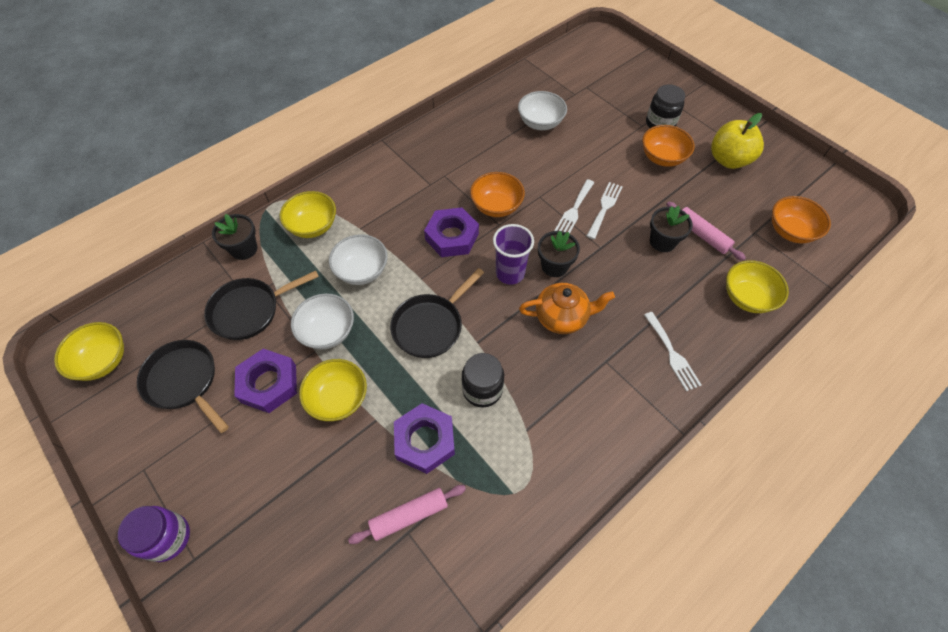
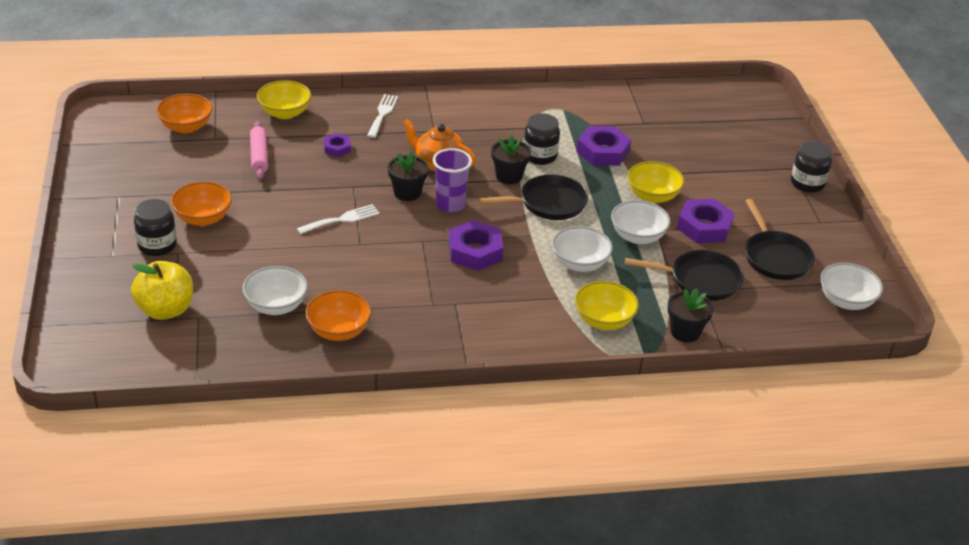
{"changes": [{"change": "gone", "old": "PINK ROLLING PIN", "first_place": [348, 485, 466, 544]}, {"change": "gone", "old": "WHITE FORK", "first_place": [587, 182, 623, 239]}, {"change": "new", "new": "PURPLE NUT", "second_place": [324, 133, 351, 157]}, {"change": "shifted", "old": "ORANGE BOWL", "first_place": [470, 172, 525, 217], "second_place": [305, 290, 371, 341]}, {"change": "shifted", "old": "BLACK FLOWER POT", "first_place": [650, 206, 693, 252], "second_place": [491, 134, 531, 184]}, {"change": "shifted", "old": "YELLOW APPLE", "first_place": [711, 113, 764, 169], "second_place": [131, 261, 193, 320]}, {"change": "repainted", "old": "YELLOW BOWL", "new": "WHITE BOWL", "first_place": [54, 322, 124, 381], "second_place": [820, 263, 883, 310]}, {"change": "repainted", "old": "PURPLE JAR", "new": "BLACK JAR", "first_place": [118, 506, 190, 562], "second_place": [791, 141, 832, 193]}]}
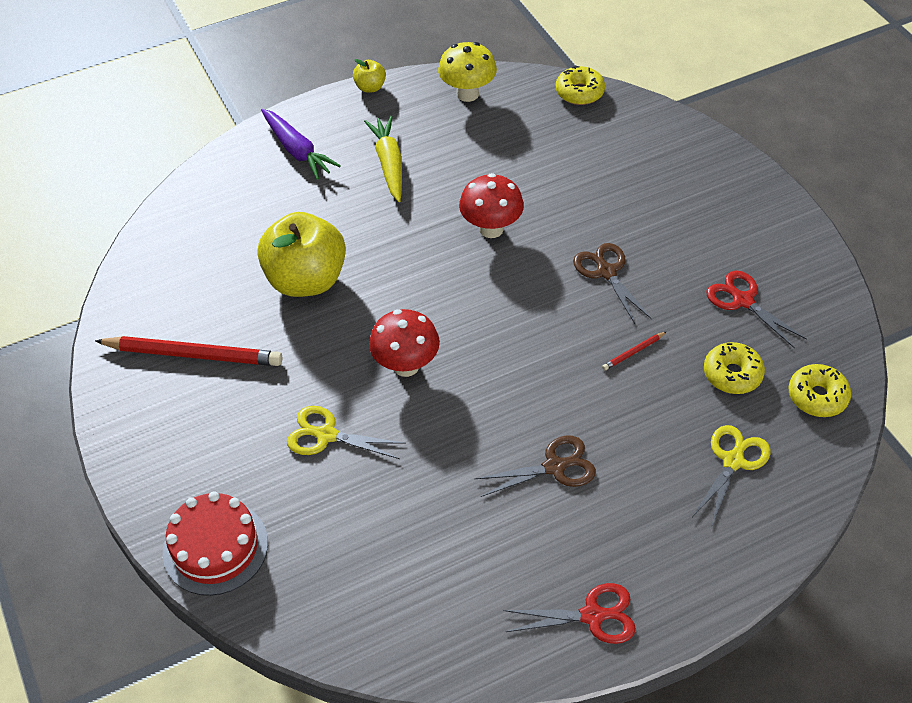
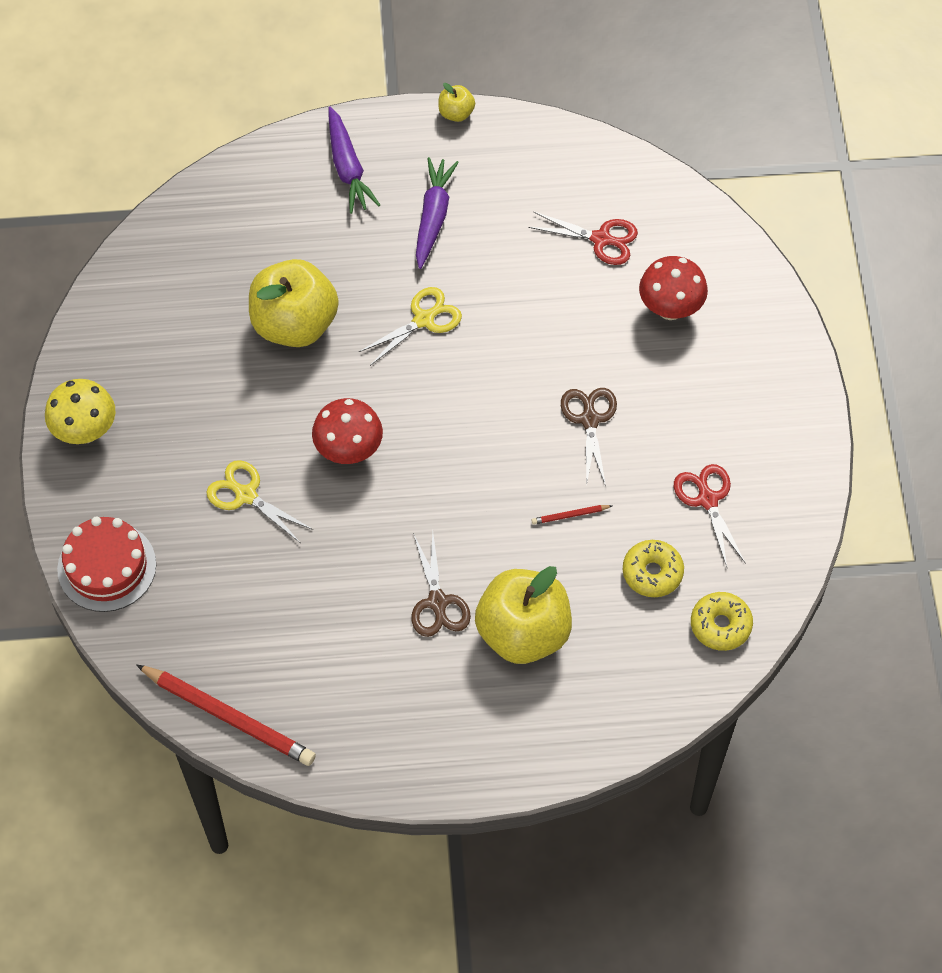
{"changes": [{"change": "gone", "old": "YELLOW DONUT", "first_place": [556, 66, 605, 105]}, {"change": "new", "new": "YELLOW APPLE", "second_place": [475, 566, 572, 664]}, {"change": "shifted", "old": "RED PENCIL", "first_place": [95, 336, 282, 366], "second_place": [136, 664, 316, 766]}, {"change": "shifted", "old": "YELLOW MUSHROOM", "first_place": [438, 42, 497, 102], "second_place": [45, 379, 115, 444]}, {"change": "shifted", "old": "RED MUSHROOM", "first_place": [459, 173, 524, 238], "second_place": [639, 256, 708, 320]}, {"change": "shifted", "old": "RED SCISSORS", "first_place": [503, 583, 636, 644], "second_place": [528, 212, 638, 265]}, {"change": "shifted", "old": "YELLOW SCISSORS", "first_place": [692, 425, 771, 525], "second_place": [359, 287, 462, 366]}, {"change": "repainted", "old": "YELLOW CARROT", "new": "PURPLE CARROT", "first_place": [364, 116, 402, 202], "second_place": [416, 157, 459, 269]}, {"change": "rotated", "old": "BROWN SCISSORS", "first_place": [474, 435, 596, 497], "second_place": [412, 532, 471, 637], "degrees": 75}]}
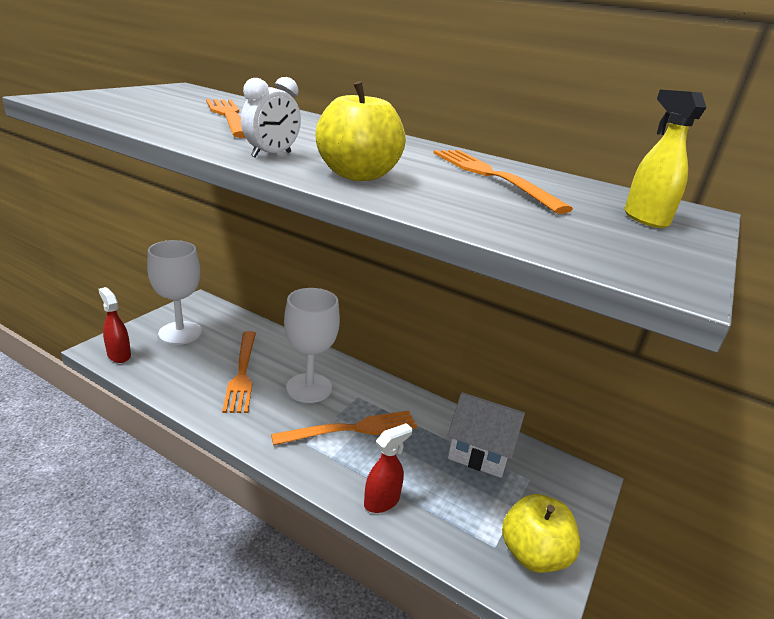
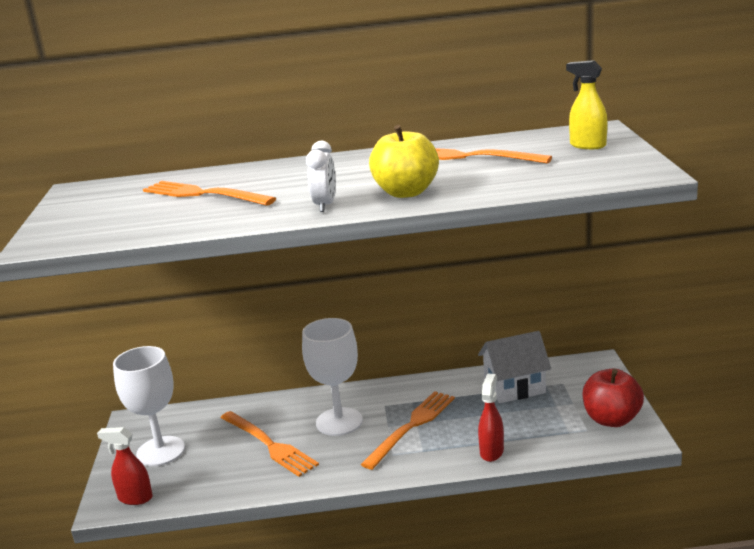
{"changes": [{"change": "repainted", "old": "YELLOW APPLE", "new": "RED APPLE", "first_place": [502, 494, 580, 573], "second_place": [583, 369, 644, 427]}]}
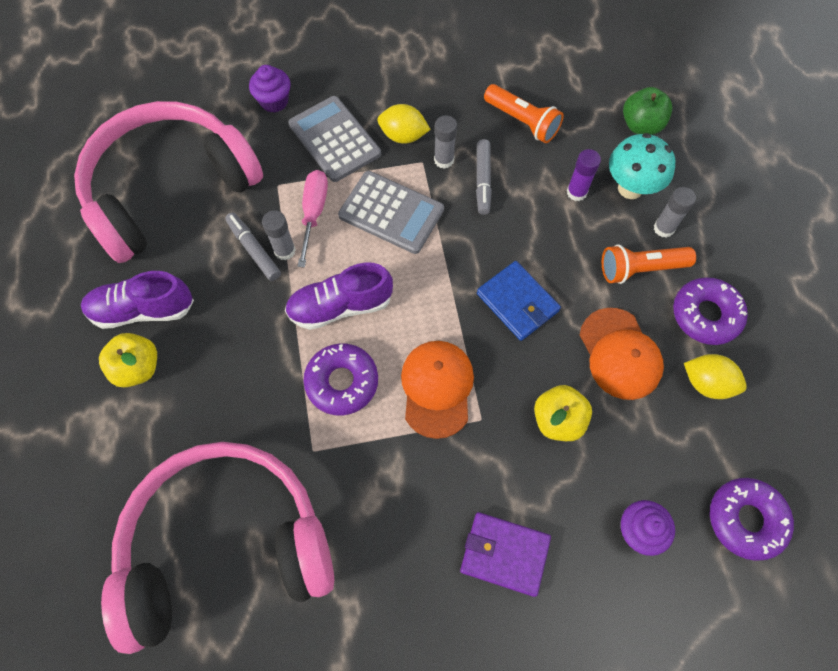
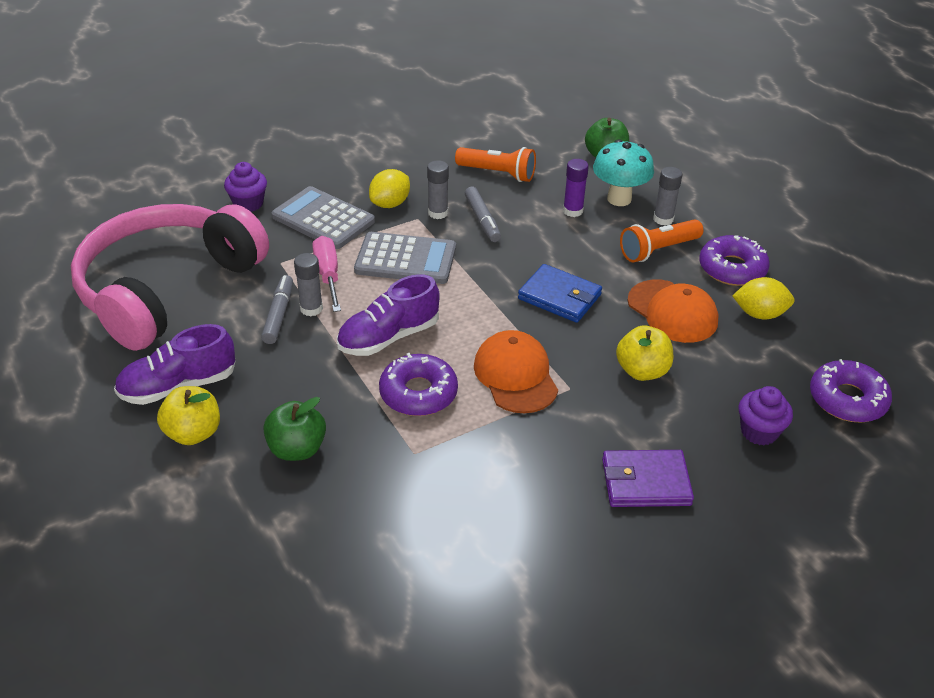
{"changes": [{"change": "gone", "old": "PINK HEADPHONES", "first_place": [101, 442, 334, 654]}, {"change": "new", "new": "GREEN APPLE", "second_place": [263, 397, 326, 461]}, {"change": "rotated", "old": "GREY MARKER", "first_place": [225, 212, 281, 281], "second_place": [261, 275, 293, 344], "degrees": 60}, {"change": "rotated", "old": "YELLOW LEMON", "first_place": [377, 104, 431, 144], "second_place": [369, 169, 410, 208], "degrees": -45}]}
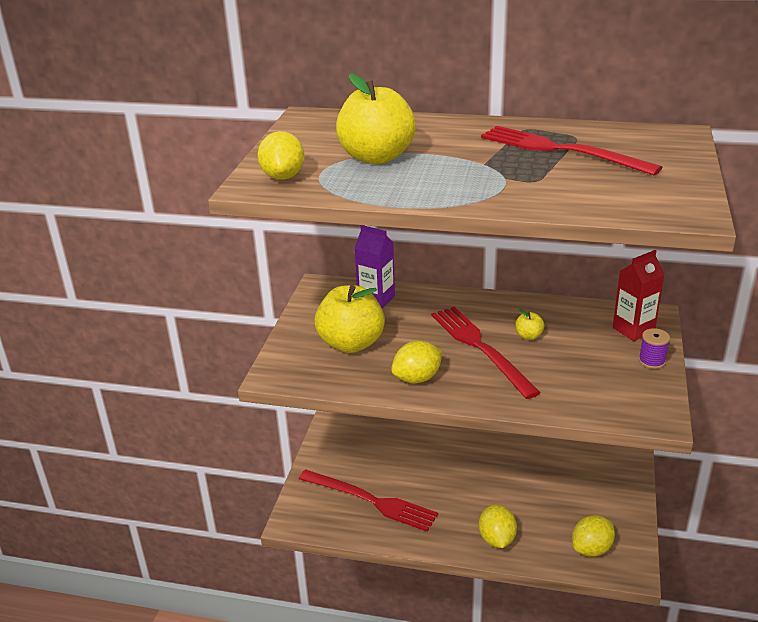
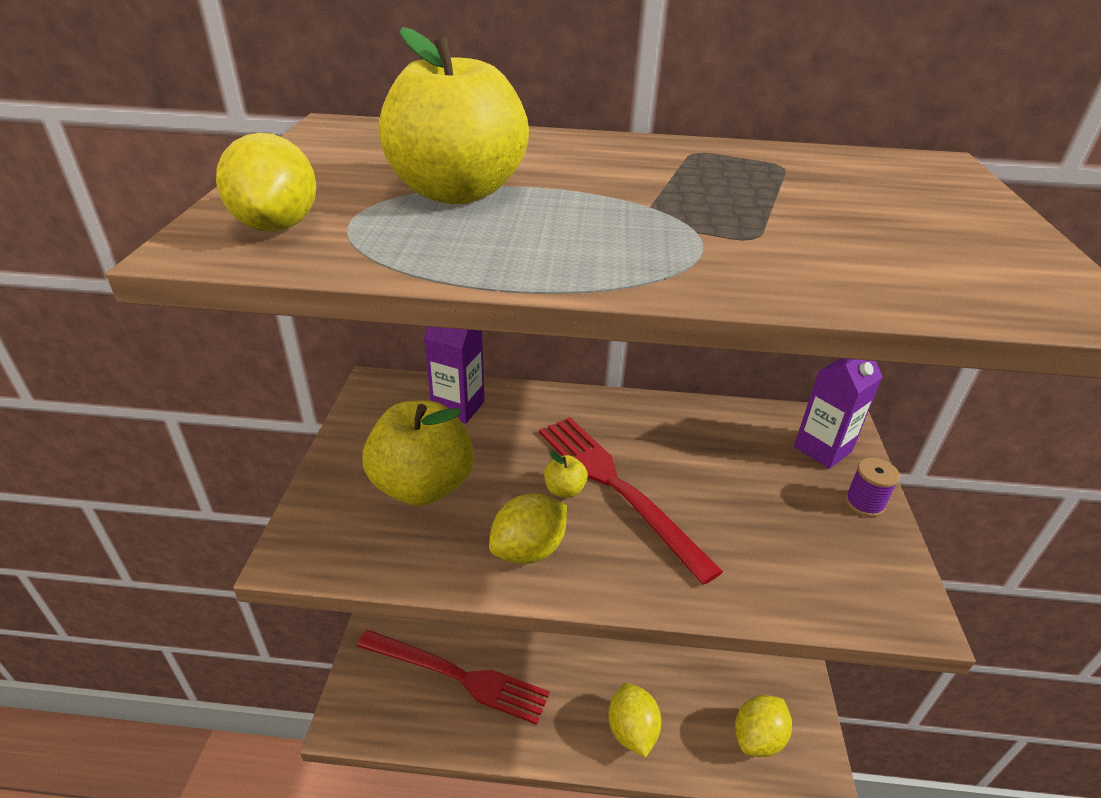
{"changes": [{"change": "gone", "old": "RED FORK", "first_place": [481, 126, 662, 176]}, {"change": "shifted", "old": "YELLOW APPLE", "first_place": [516, 309, 544, 340], "second_place": [544, 451, 588, 498]}, {"change": "repainted", "old": "RED CARTON", "new": "PURPLE CARTON", "first_place": [613, 250, 665, 341], "second_place": [794, 358, 883, 469]}]}
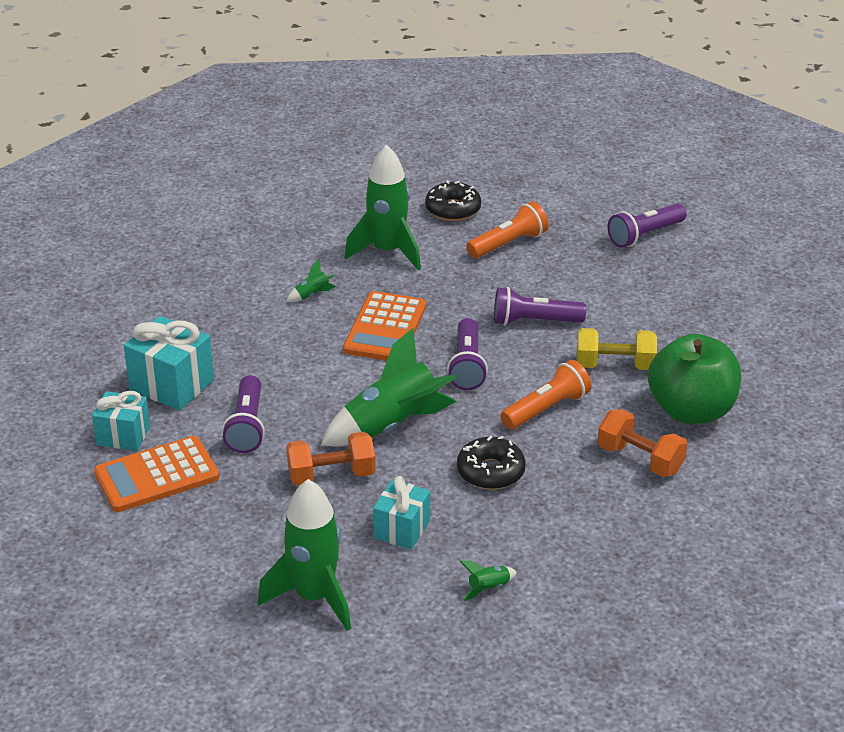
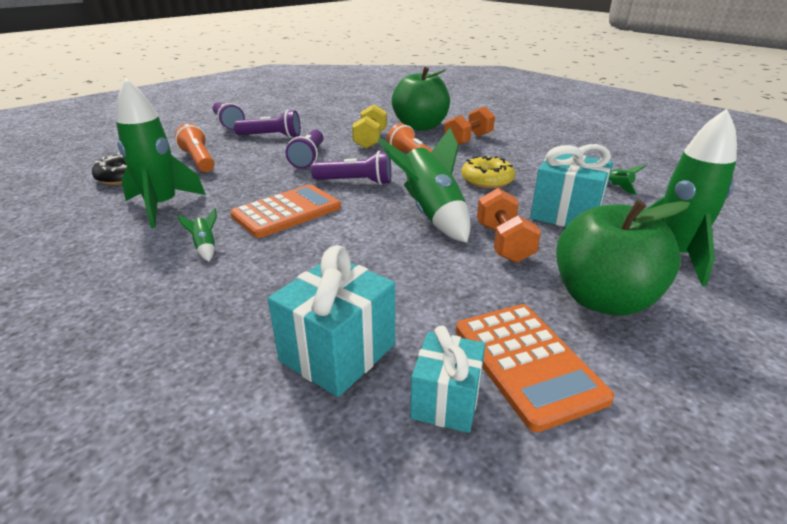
{"changes": [{"change": "new", "new": "GREEN APPLE", "second_place": [556, 200, 690, 316]}, {"change": "shifted", "old": "PURPLE FLASHLIGHT", "first_place": [222, 375, 265, 453], "second_place": [234, 110, 301, 138]}, {"change": "repainted", "old": "BLACK DONUT", "new": "YELLOW DONUT", "first_place": [457, 436, 526, 489], "second_place": [461, 156, 515, 189]}, {"change": "rotated", "old": "ORANGE CALCULATOR", "first_place": [343, 291, 426, 361], "second_place": [230, 184, 341, 238], "degrees": -60}, {"change": "scaled", "old": "TURQUOISE GIFT", "first_place": [373, 476, 430, 550], "second_place": [530, 144, 613, 227], "factor": 1.52}]}
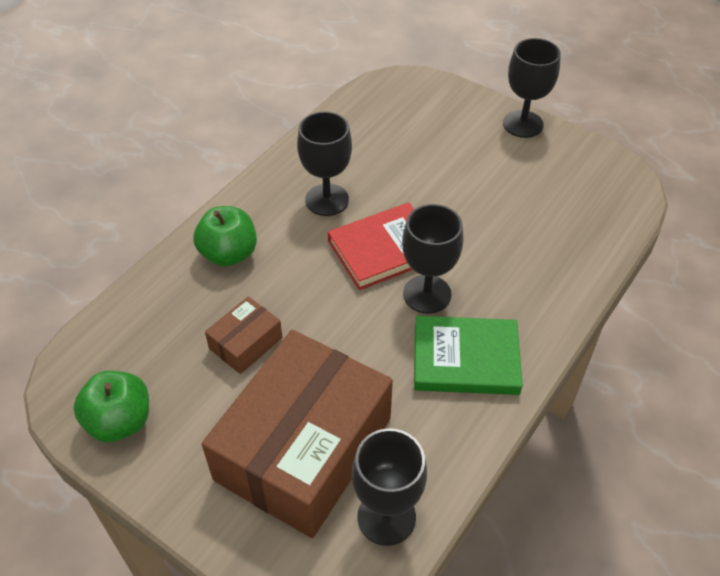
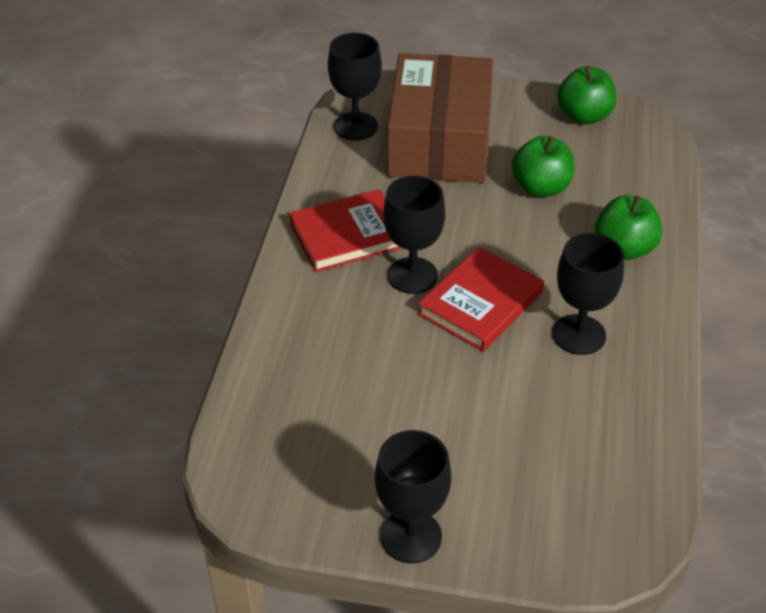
{"changes": [{"change": "swapped", "old": "BROWN BOX", "new": "GREEN APPLE", "first_place": [205, 296, 283, 374], "second_place": [512, 136, 575, 197]}, {"change": "repainted", "old": "GREEN BOOK", "new": "RED BOOK", "first_place": [414, 316, 523, 395], "second_place": [289, 189, 401, 272]}]}
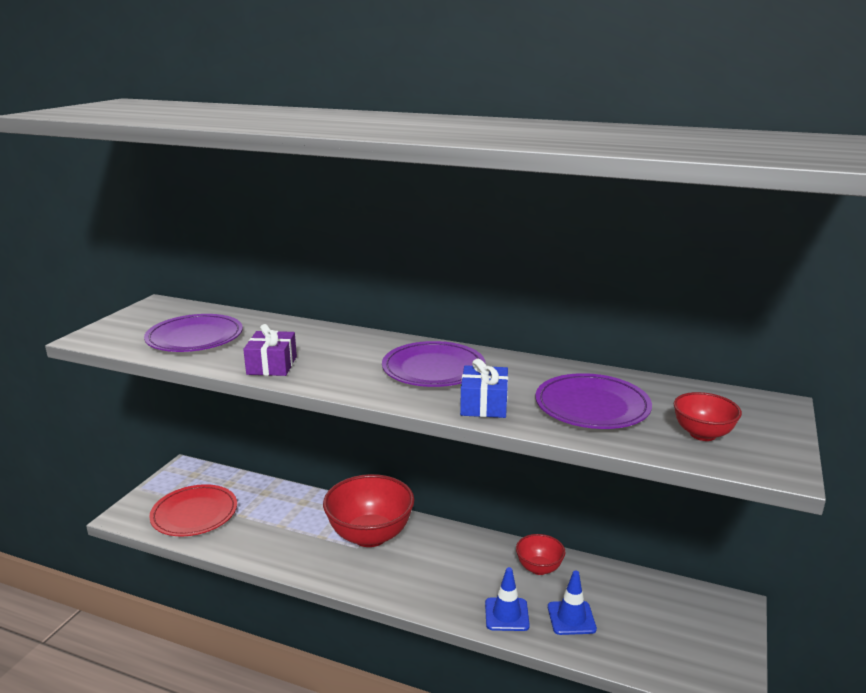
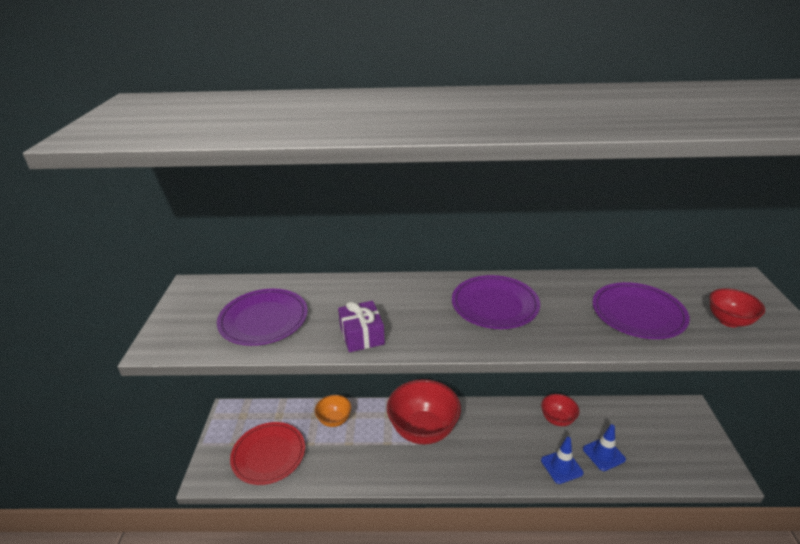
{"changes": [{"change": "gone", "old": "BLUE GIFT", "first_place": [460, 359, 508, 418]}, {"change": "new", "new": "ORANGE BOWL", "second_place": [315, 395, 351, 427]}]}
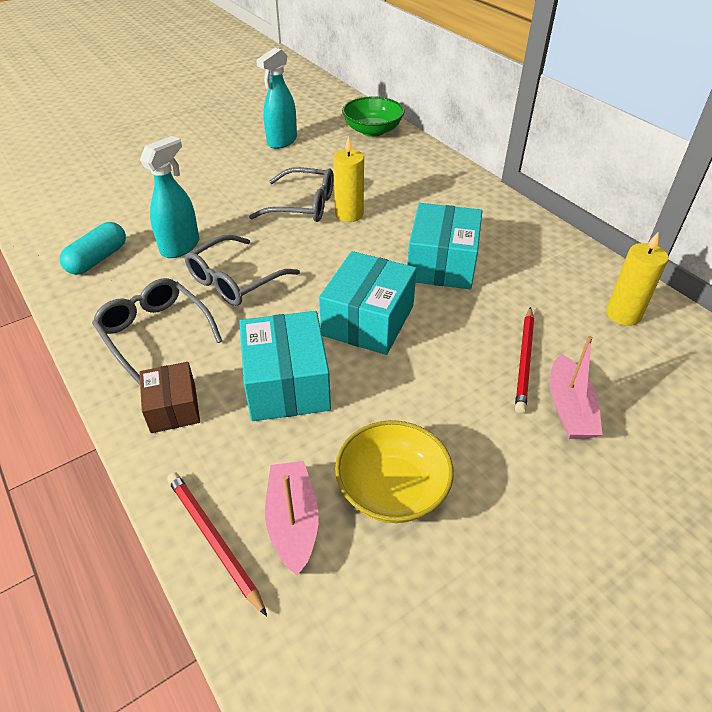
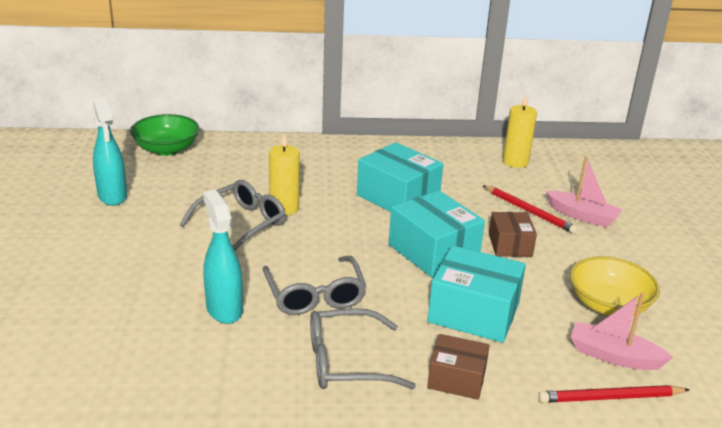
{"changes": [{"change": "gone", "old": "TURQUOISE CAPSULE", "first_place": [60, 222, 126, 275]}, {"change": "new", "new": "BROWN BOX", "second_place": [489, 212, 537, 257]}]}
